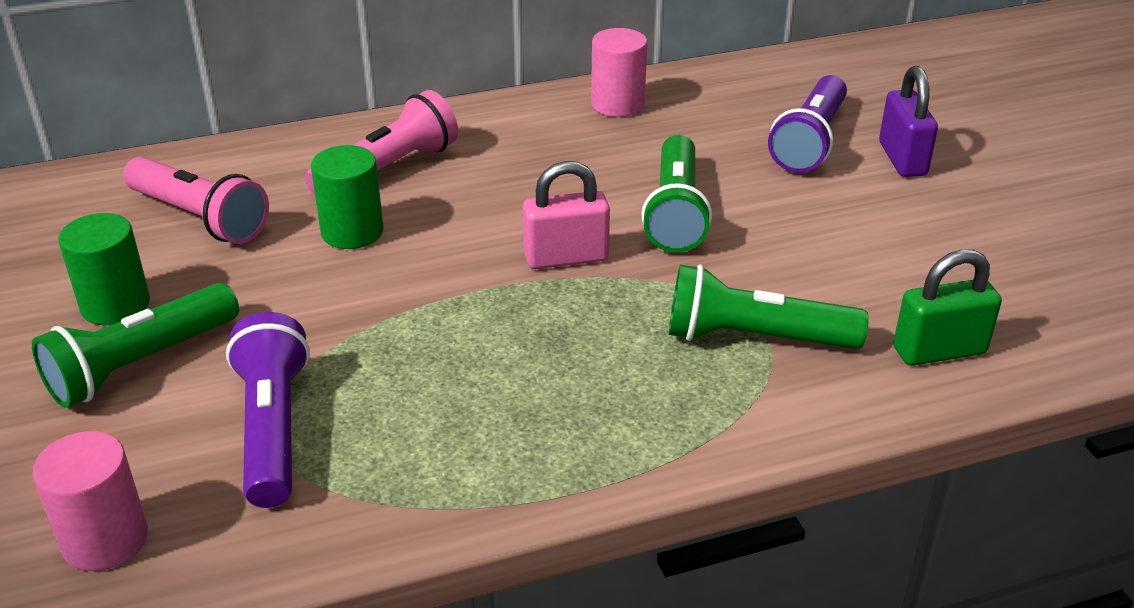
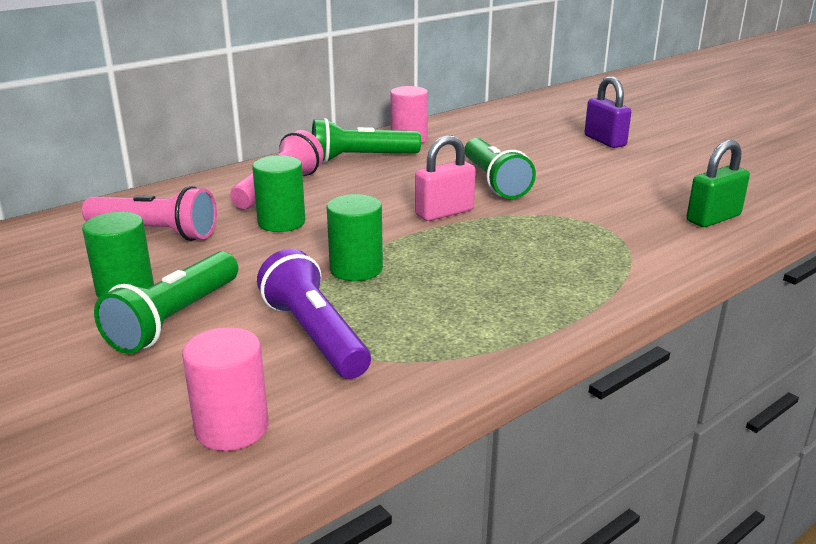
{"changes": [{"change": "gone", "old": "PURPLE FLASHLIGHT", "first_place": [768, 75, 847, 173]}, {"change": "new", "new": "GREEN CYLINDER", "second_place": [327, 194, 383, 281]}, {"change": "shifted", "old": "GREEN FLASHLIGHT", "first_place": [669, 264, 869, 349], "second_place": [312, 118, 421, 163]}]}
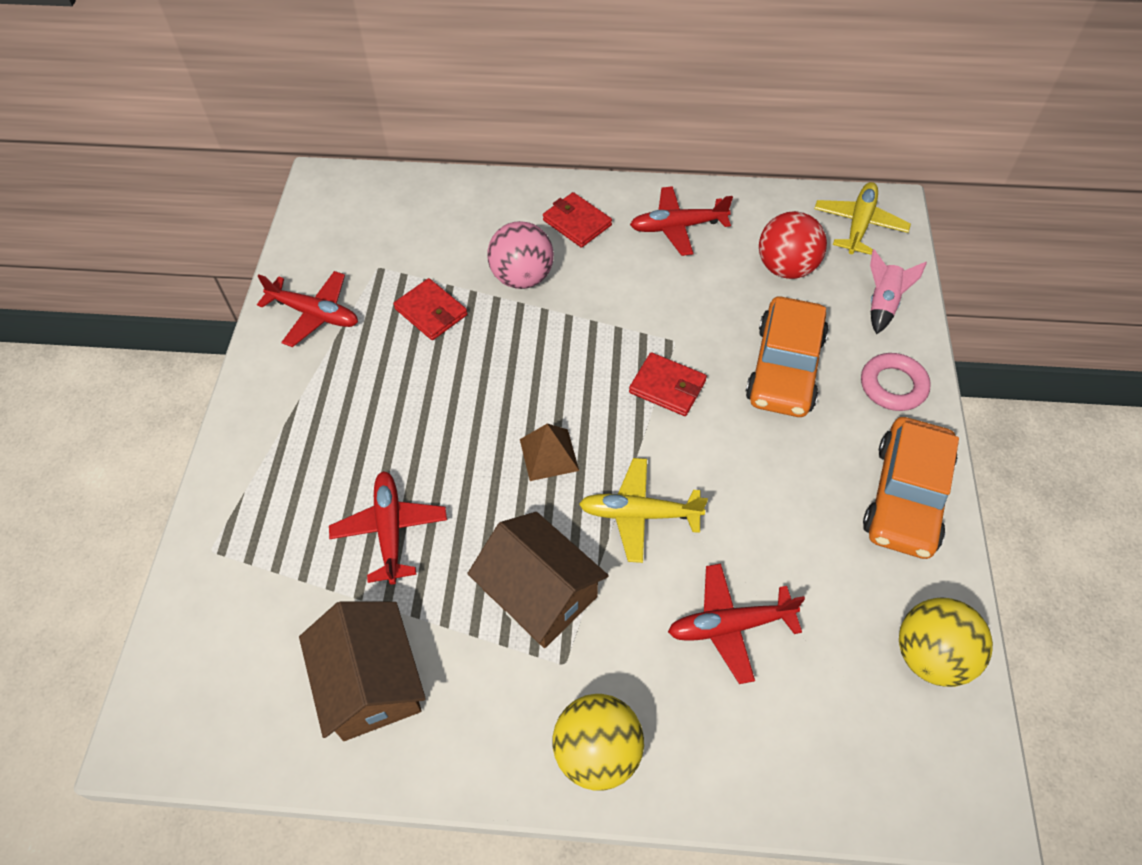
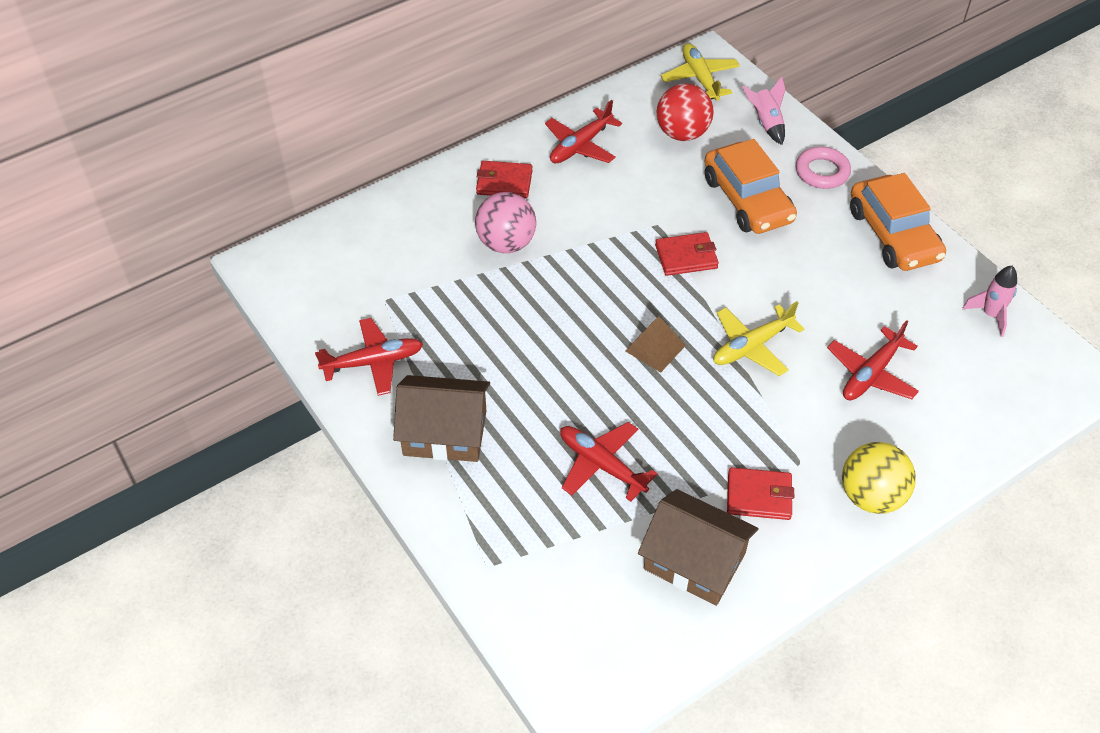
{"changes": [{"change": "shifted", "old": "RED WALLET", "first_place": [394, 278, 468, 340], "second_place": [727, 467, 794, 520]}, {"change": "shifted", "old": "BROWN HOUSE", "first_place": [467, 512, 609, 648], "second_place": [393, 375, 490, 462]}, {"change": "swapped", "old": "YELLOW BALL", "new": "PINK ROCKET", "first_place": [899, 597, 993, 687], "second_place": [962, 266, 1017, 337]}]}
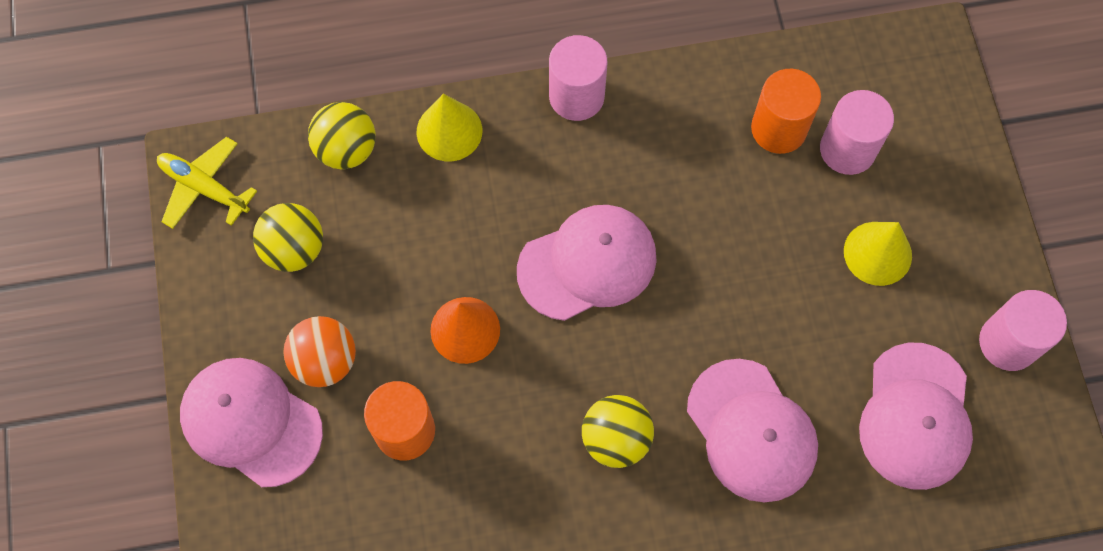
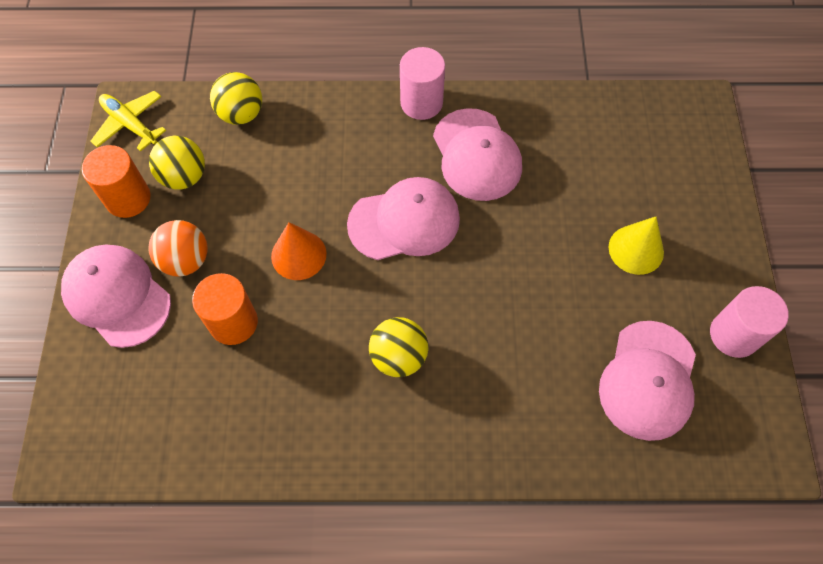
{"changes": [{"change": "gone", "old": "YELLOW CONE", "first_place": [416, 94, 482, 161]}, {"change": "gone", "old": "PINK CYLINDER", "first_place": [820, 90, 894, 175]}, {"change": "shifted", "old": "PINK CAP", "first_place": [687, 359, 818, 502], "second_place": [433, 108, 522, 201]}, {"change": "shifted", "old": "ORANGE CYLINDER", "first_place": [751, 69, 821, 154], "second_place": [82, 145, 151, 218]}]}
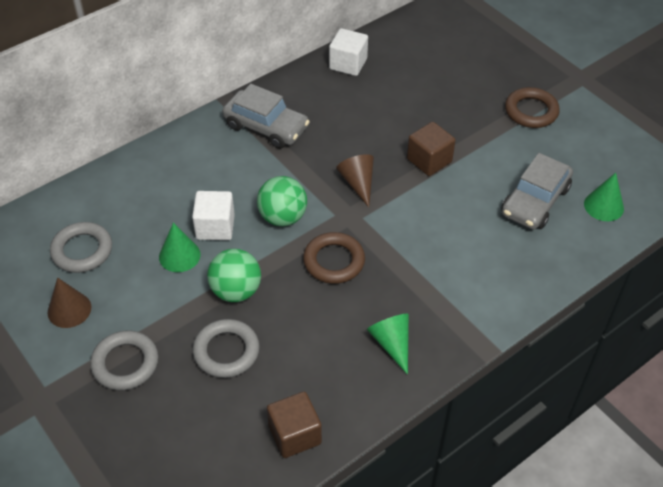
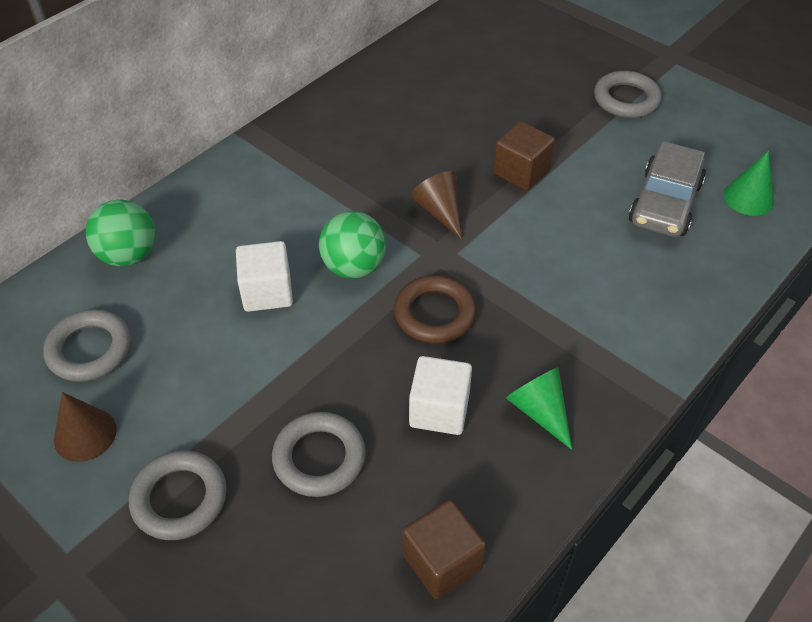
{"changes": [{"change": "gone", "old": "GREEN CONE", "first_place": [159, 223, 201, 272]}, {"change": "gone", "old": "GREY CAR", "first_place": [222, 84, 310, 149]}, {"change": "shifted", "old": "GREEN BALL", "first_place": [207, 249, 261, 302], "second_place": [86, 200, 156, 266]}, {"change": "shifted", "old": "WHITE CUBE", "first_place": [329, 28, 368, 76], "second_place": [409, 356, 472, 435]}, {"change": "repainted", "old": "BROWN RING", "new": "GREY RING", "first_place": [505, 87, 560, 128], "second_place": [594, 71, 662, 118]}]}
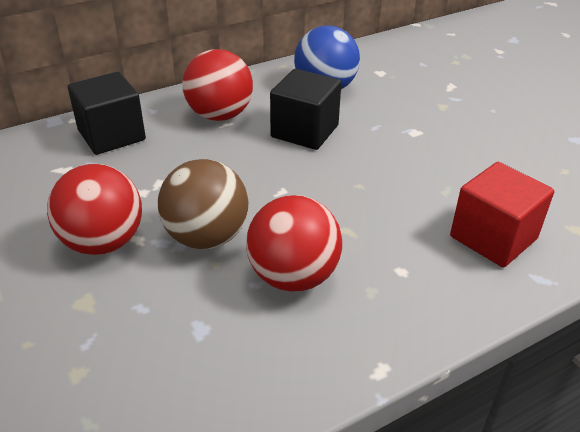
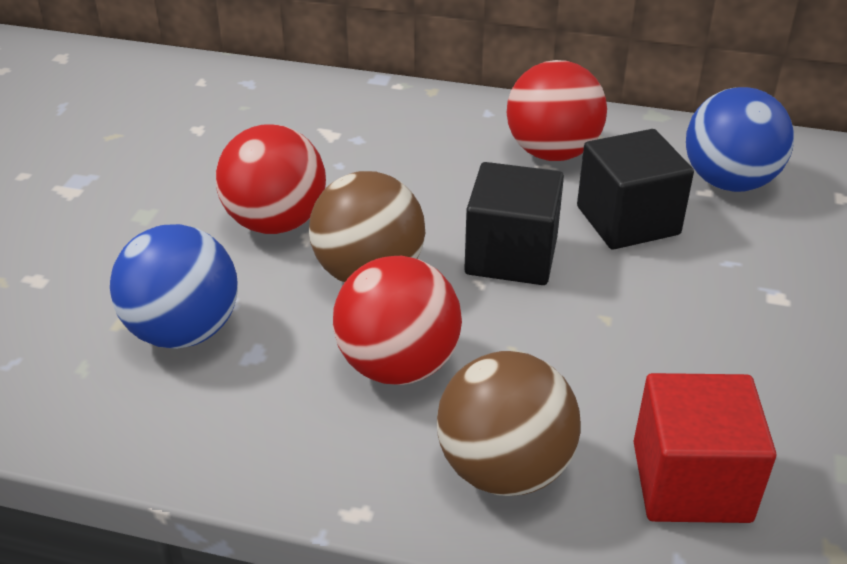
{"changes": [{"change": "new", "new": "BLUE BALL", "second_place": [110, 224, 238, 349]}, {"change": "new", "new": "BROWN BALL", "second_place": [437, 351, 581, 496]}, {"change": "shifted", "old": "BLACK CUBE", "first_place": [68, 72, 146, 155], "second_place": [464, 162, 564, 285]}]}
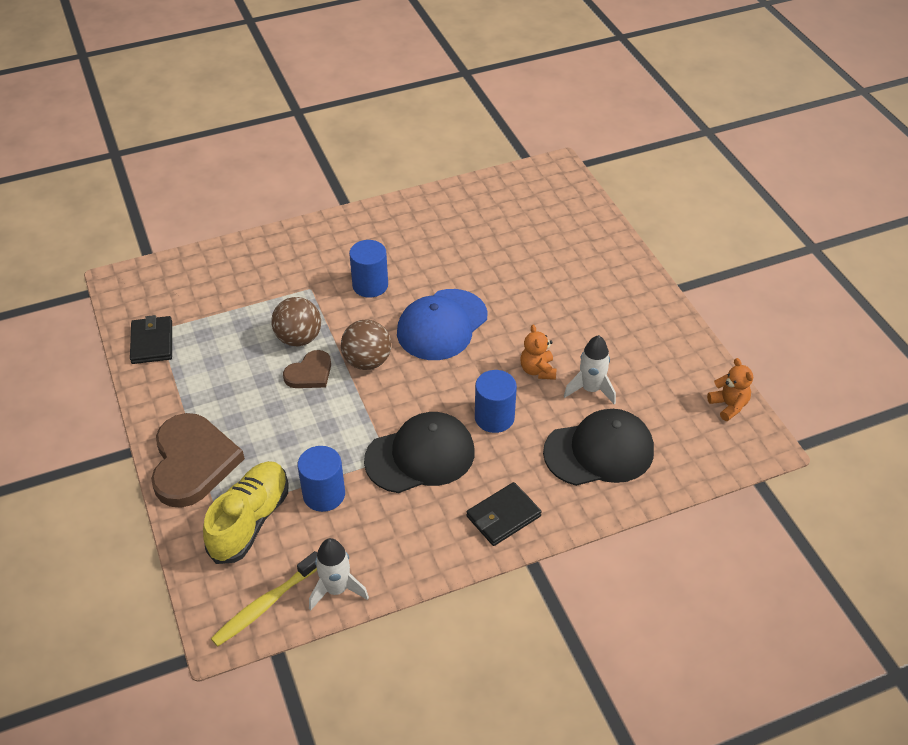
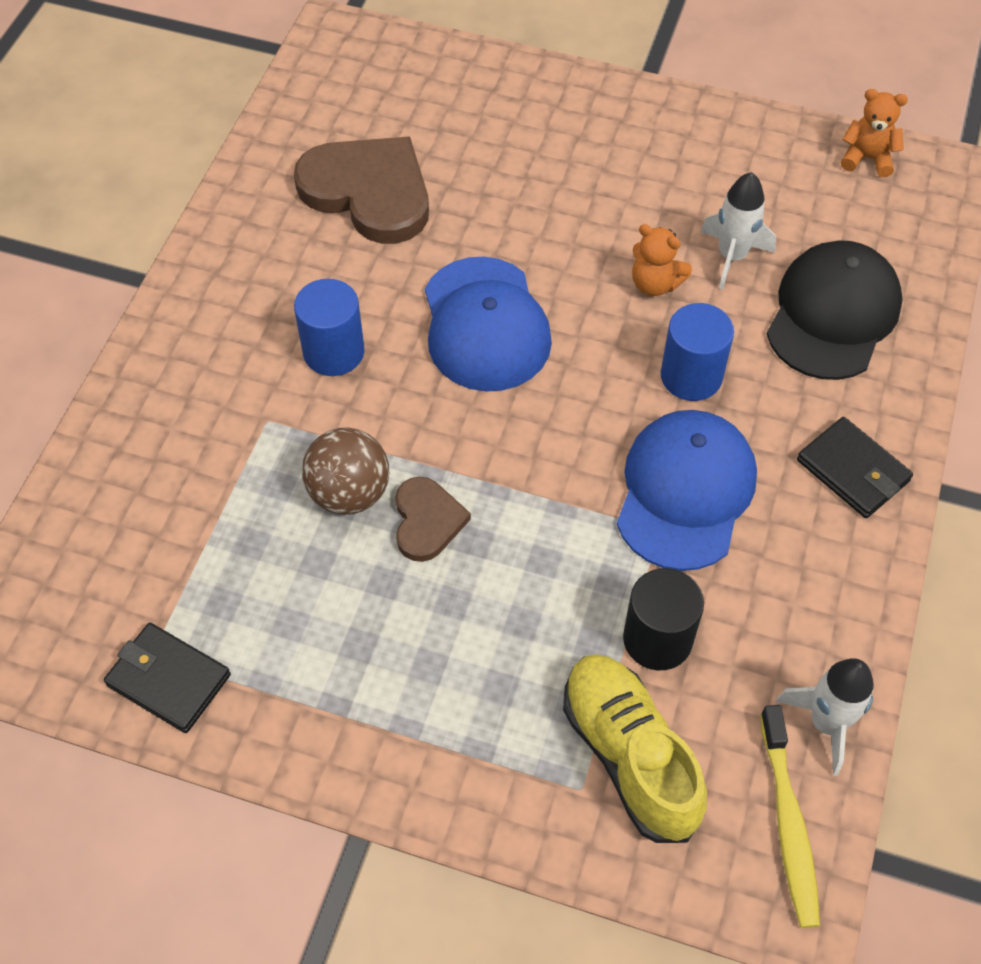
{"changes": [{"change": "gone", "old": "BROWN BALL", "first_place": [341, 319, 391, 370]}, {"change": "shifted", "old": "BROWN HEART", "first_place": [151, 413, 245, 508], "second_place": [294, 137, 429, 244]}, {"change": "repainted", "old": "BLUE CYLINDER", "new": "BLACK CYLINDER", "first_place": [297, 446, 345, 512], "second_place": [623, 568, 704, 671]}, {"change": "repainted", "old": "BLACK CAP", "new": "BLUE CAP", "first_place": [364, 412, 475, 493], "second_place": [617, 410, 757, 571]}, {"change": "rotated", "old": "BLACK WALLET", "first_place": [466, 482, 542, 546], "second_place": [797, 417, 913, 518], "degrees": -45}]}
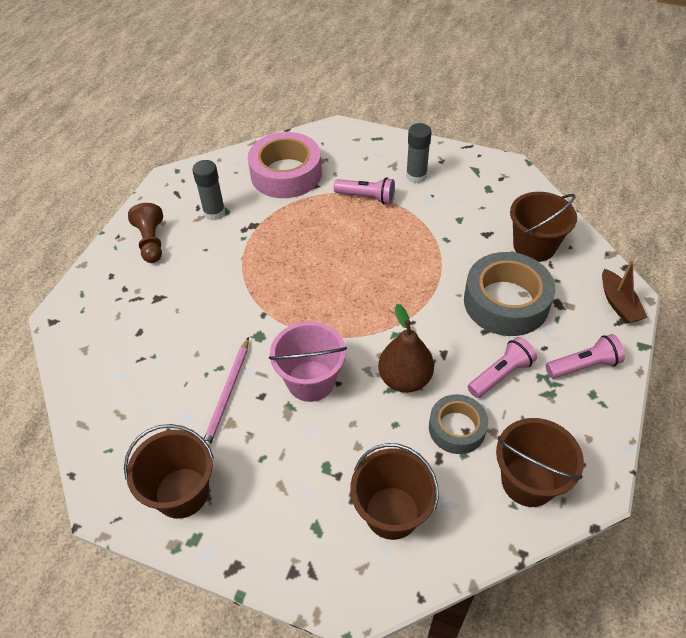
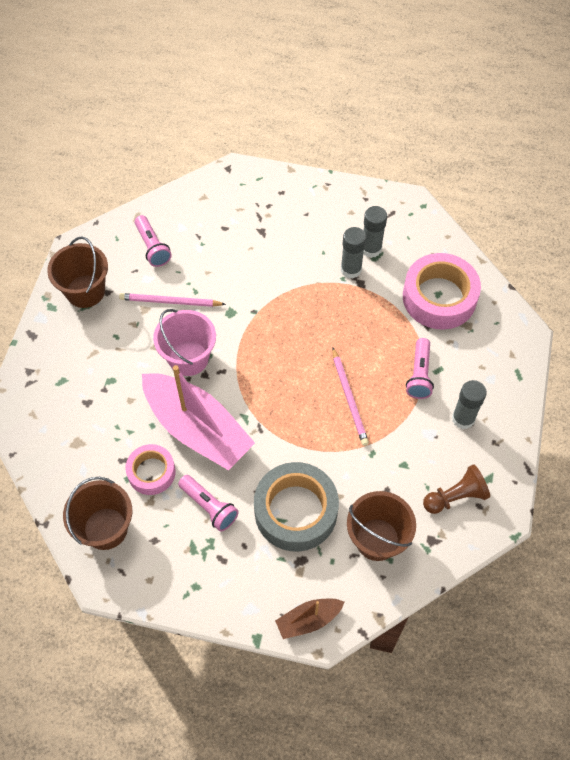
{"changes": [{"change": "gone", "old": "BROWN BUCKET", "first_place": [350, 443, 439, 540]}, {"change": "new", "new": "PINK PENCIL", "second_place": [332, 347, 369, 446]}, {"change": "new", "new": "GREY GLUE STICK", "second_place": [341, 227, 366, 279]}, {"change": "shifted", "old": "BROWN PAWN", "first_place": [128, 203, 163, 263], "second_place": [423, 464, 490, 514]}, {"change": "shifted", "old": "PINK FLASHLIGHT", "first_place": [546, 334, 625, 379], "second_place": [135, 215, 172, 267]}, {"change": "swapped", "old": "BROWN PEAR", "new": "PINK BOAT", "first_place": [378, 304, 434, 393], "second_place": [142, 365, 255, 470]}, {"change": "repainted", "old": "GREY TAPE", "new": "PINK TAPE", "first_place": [429, 394, 488, 454], "second_place": [125, 444, 176, 495]}]}
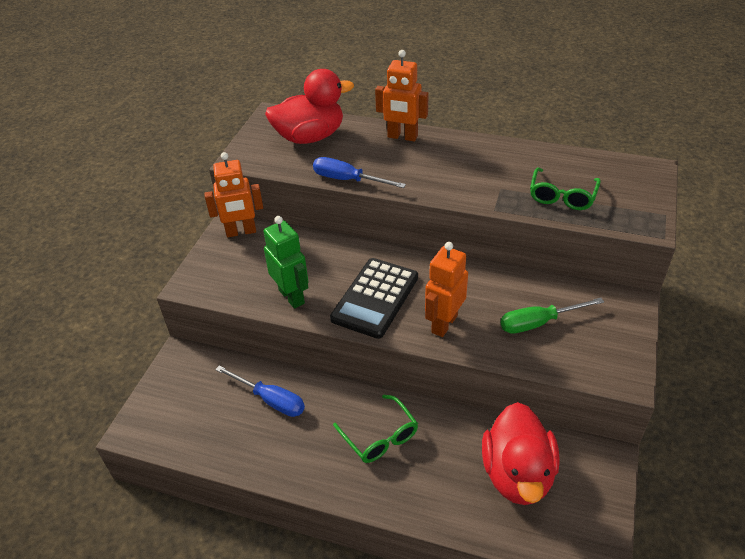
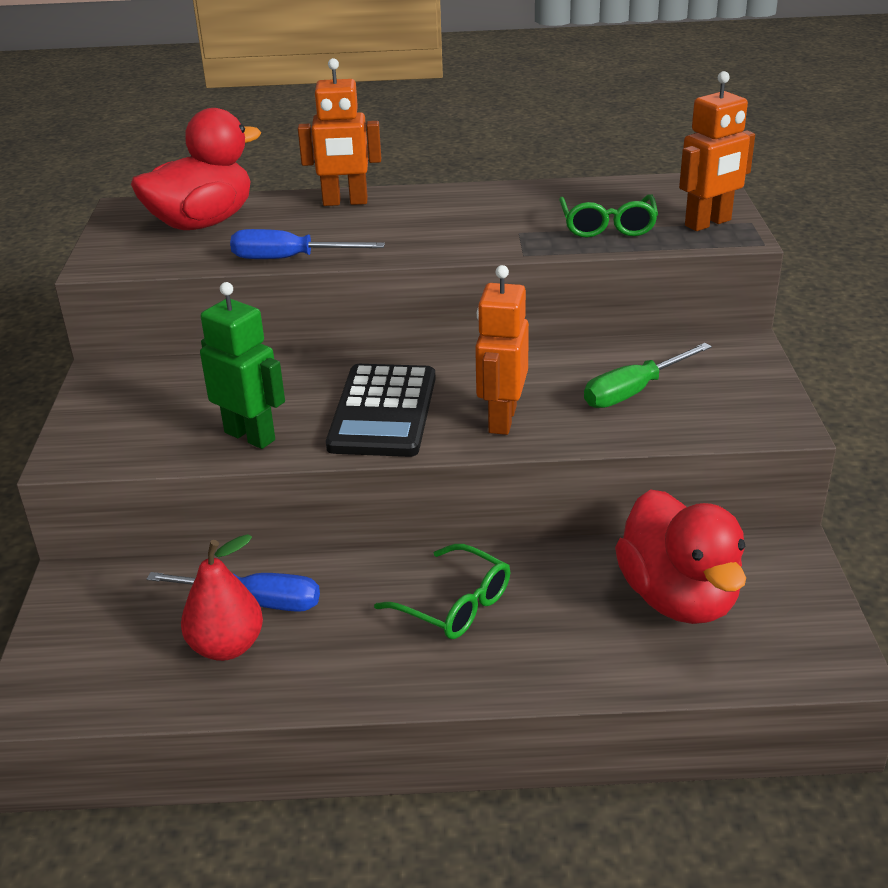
{"changes": [{"change": "new", "new": "RED PEAR", "second_place": [181, 534, 263, 661]}, {"change": "shifted", "old": "ORANGE ROBOT", "first_place": [204, 152, 263, 237], "second_place": [679, 71, 755, 231]}]}
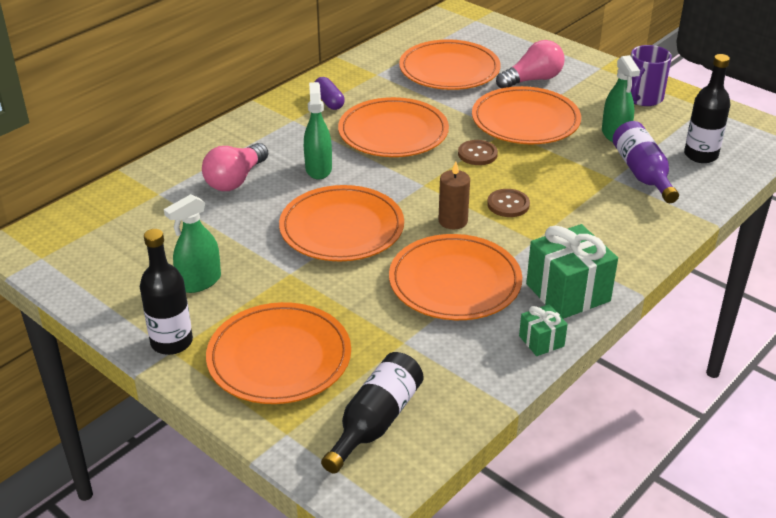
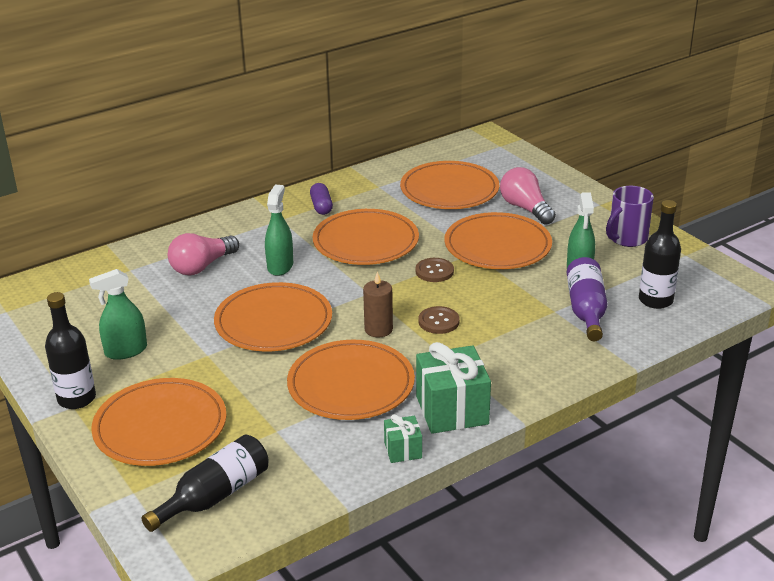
{"changes": [{"change": "rotated", "old": "PINK LIGHT BULB", "first_place": [496, 40, 565, 88], "second_place": [500, 167, 556, 225], "degrees": -105}]}
